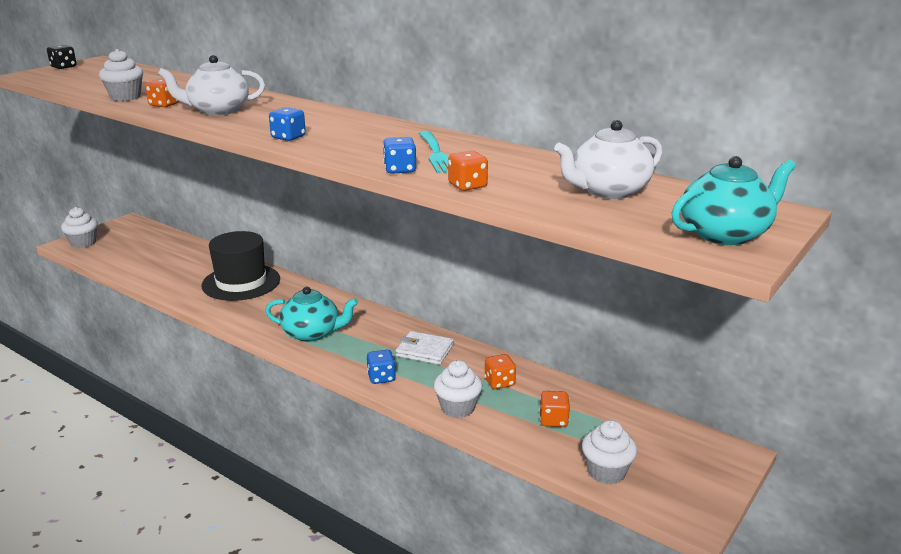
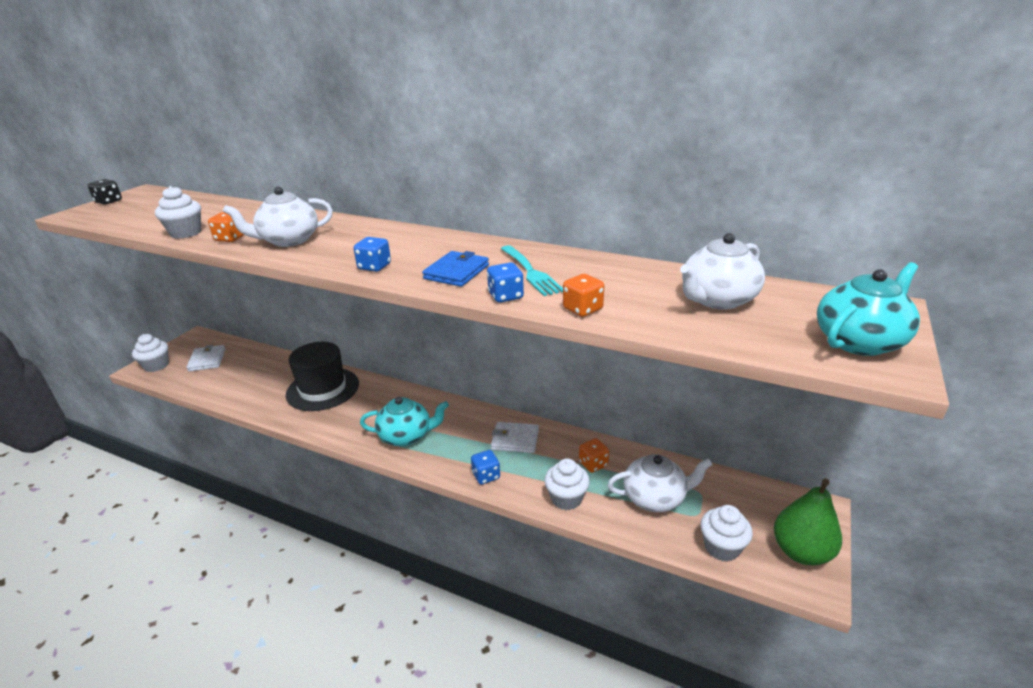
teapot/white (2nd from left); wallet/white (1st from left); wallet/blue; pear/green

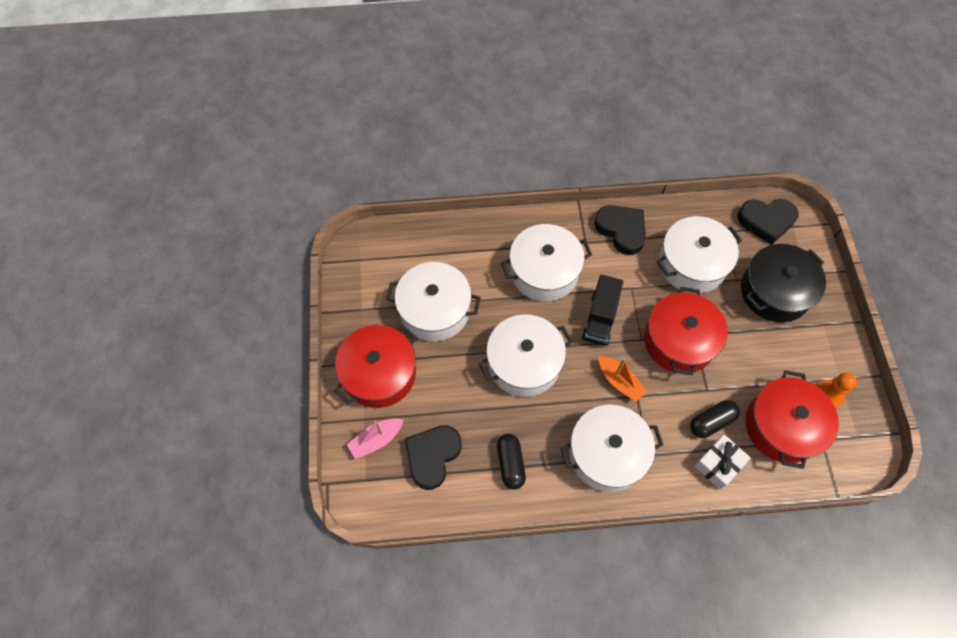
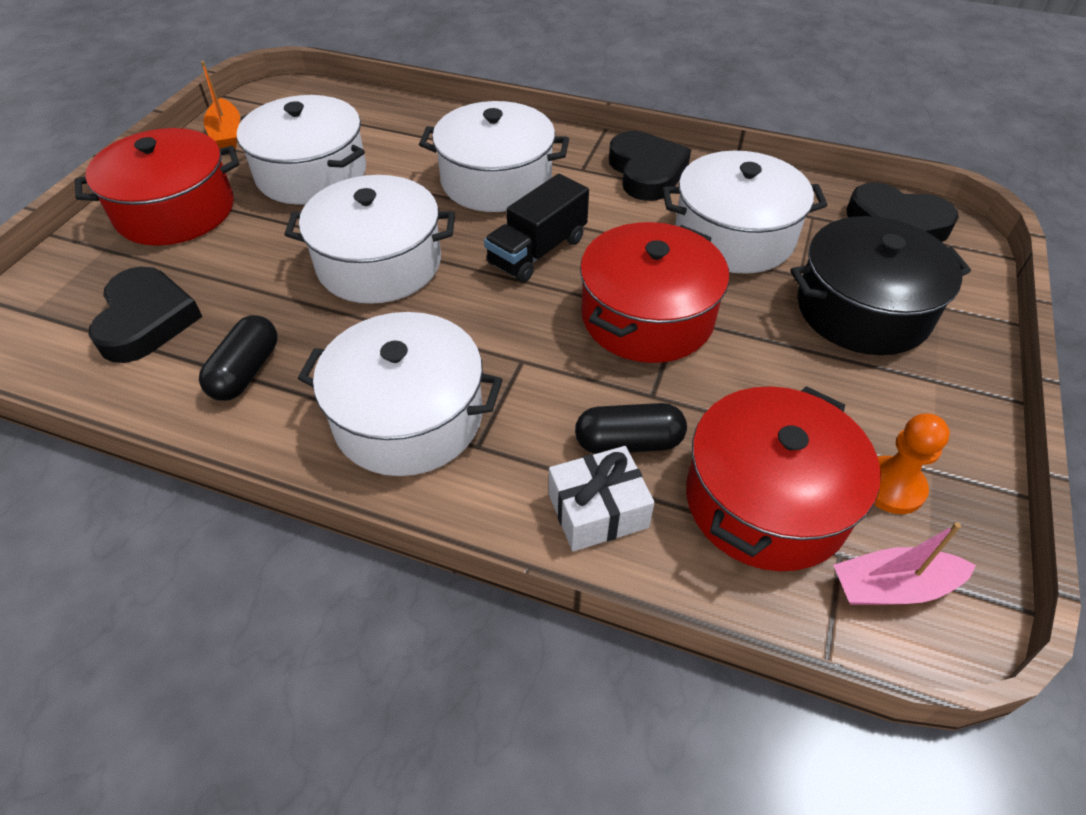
boat/pink; heart/black (1st from left); boat/orange

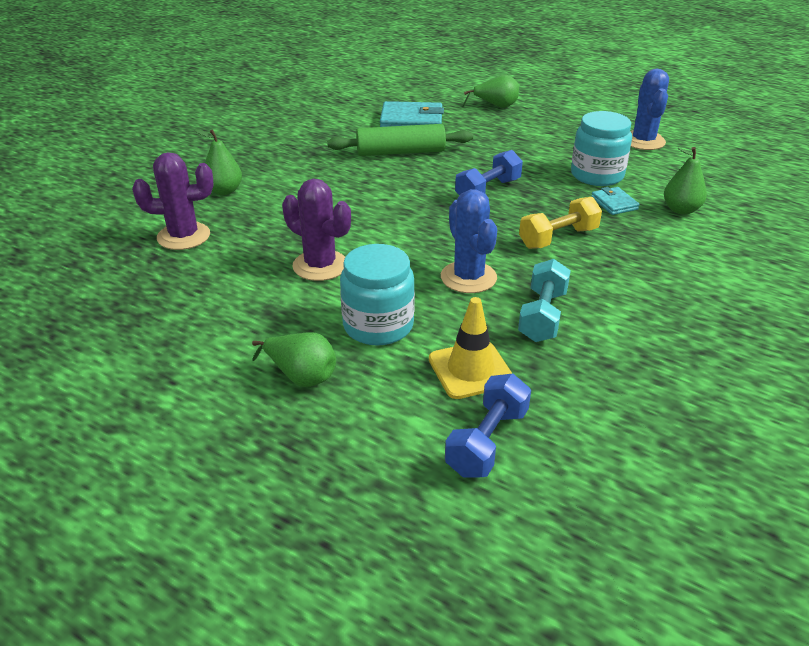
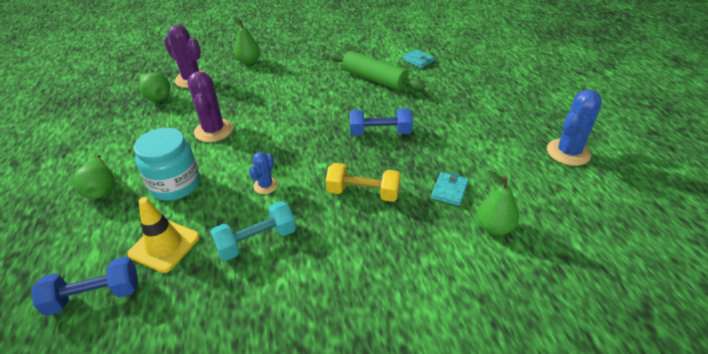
wallet/turquoise (1st from left); cactus/blue (1st from left); pear/green (2nd from left); jar/turquoise (2nd from left in the first image)

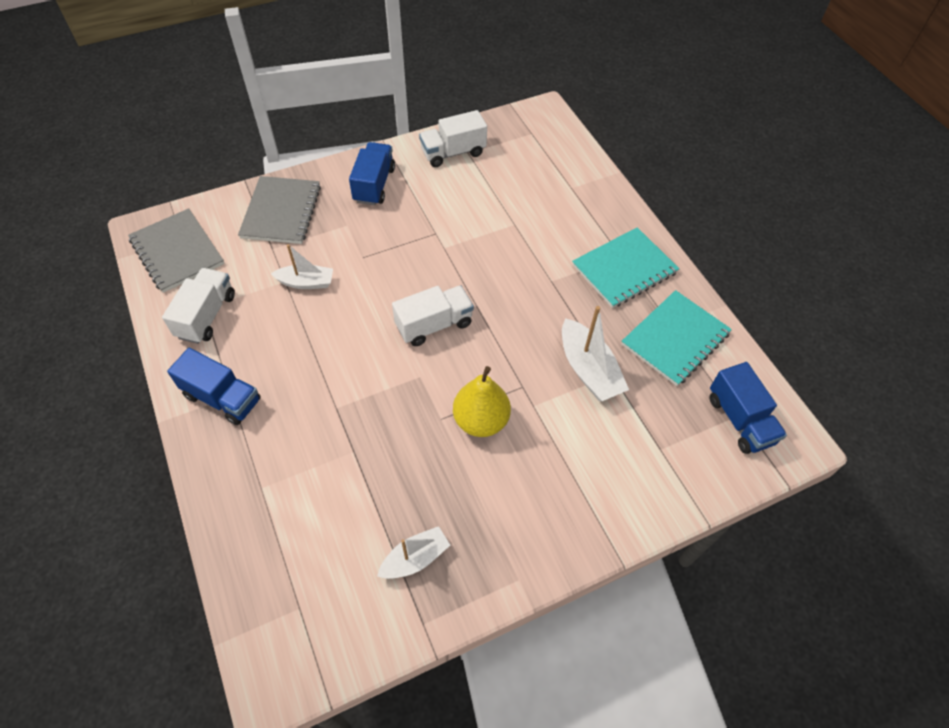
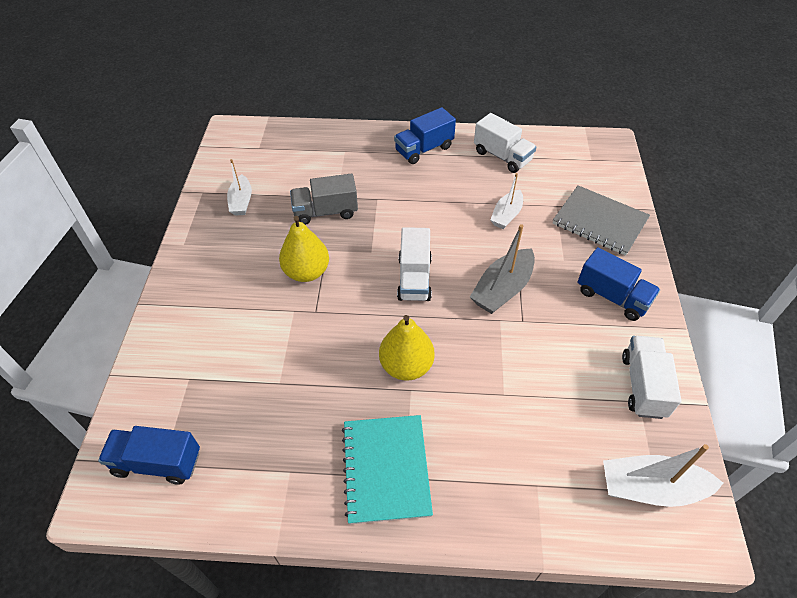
notebook/grey (1st from left in the first image); boat/white (3rd from left); notebook/turquoise (2nd from left in the first image); truck/grey; pear/yellow (2nd from left); boat/grey

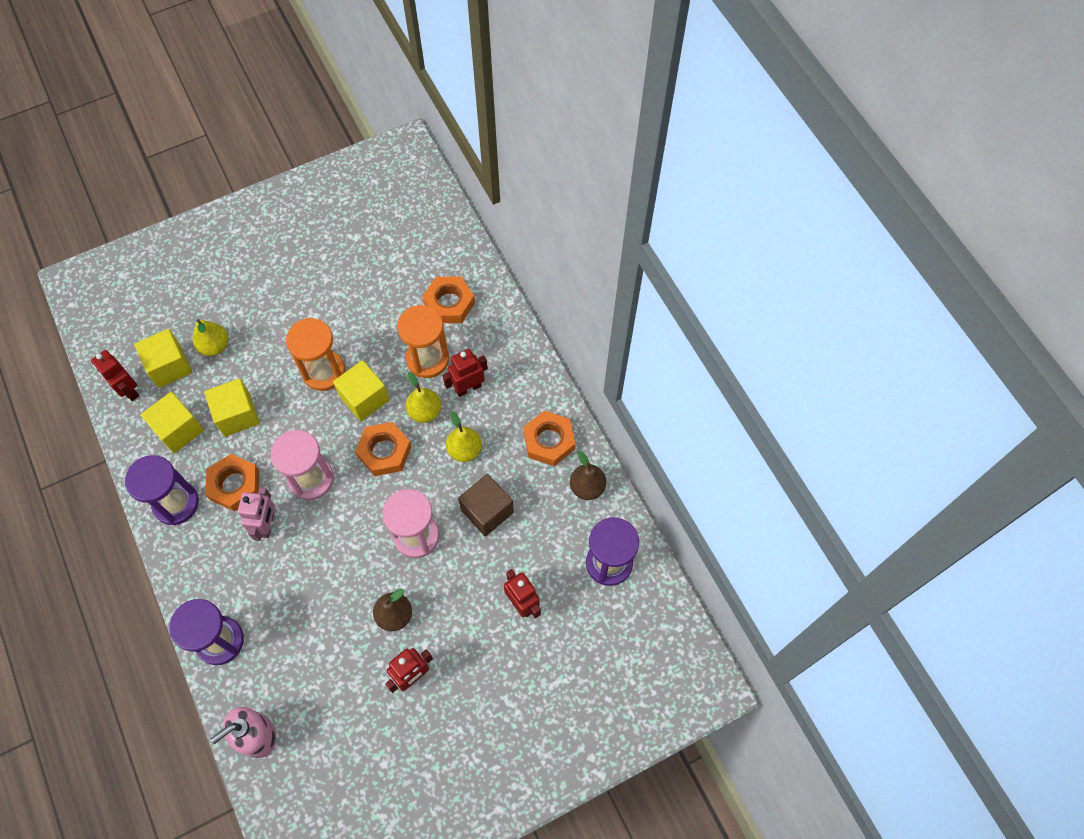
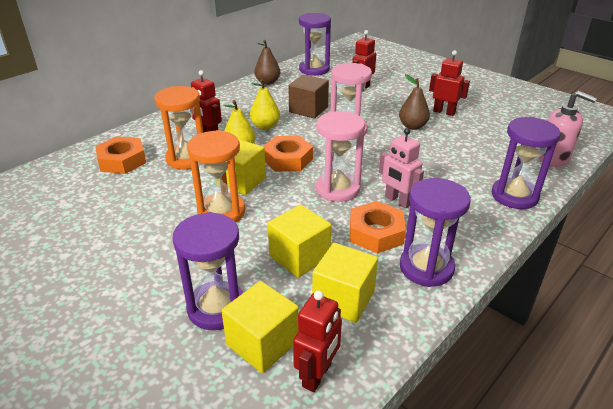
hourglass/purple (1st from left); robot/pink; nut/orange (4th from left in the first image)

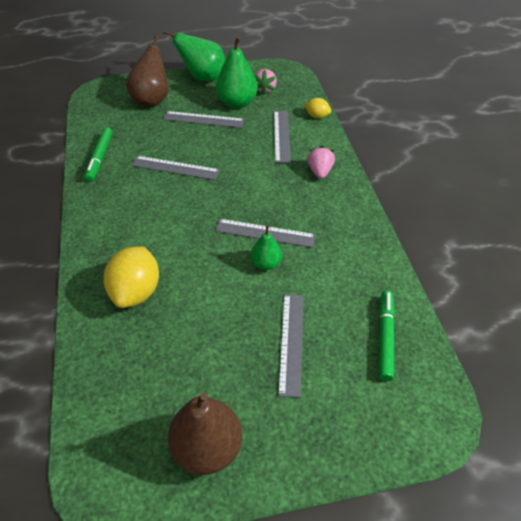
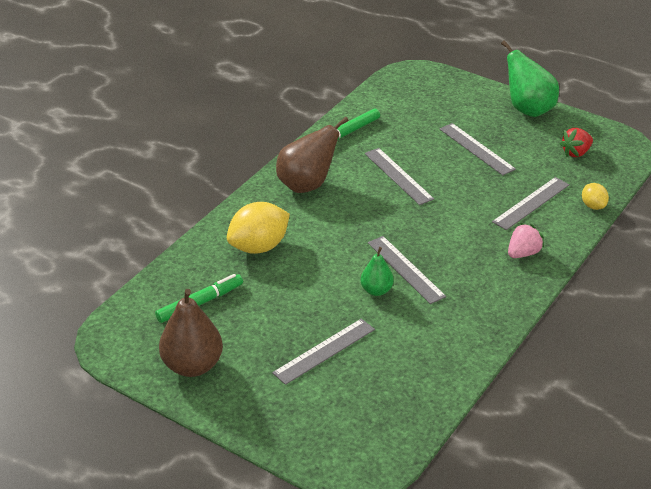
pear/brown (2nd from left); pear/green (2nd from left in the first image); strawberry/red; marker/green (1st from left)

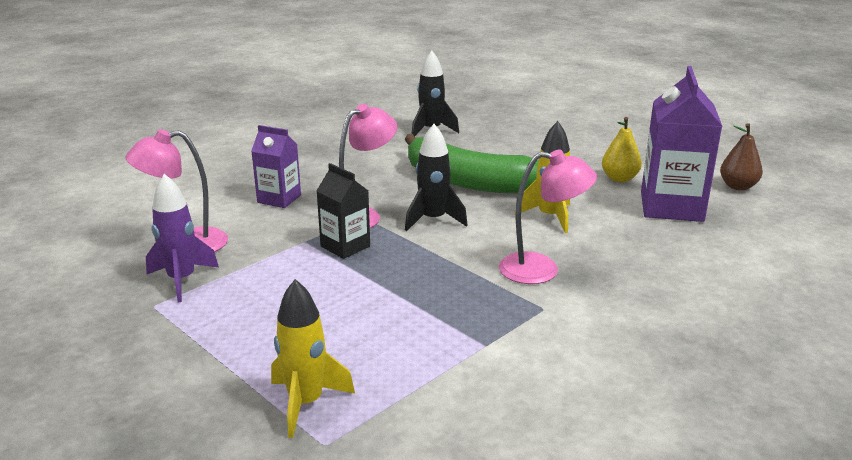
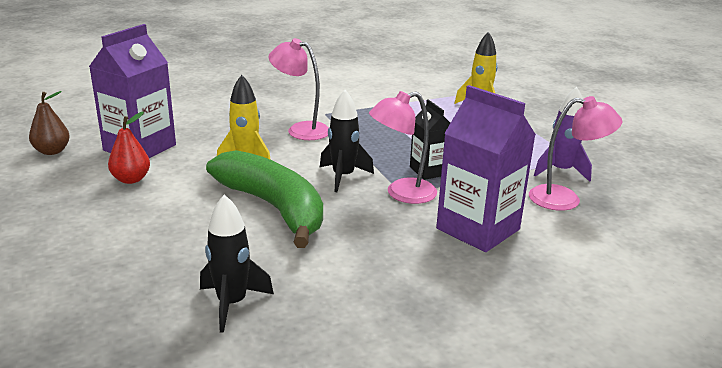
carton/purple (2nd from left); pear/red

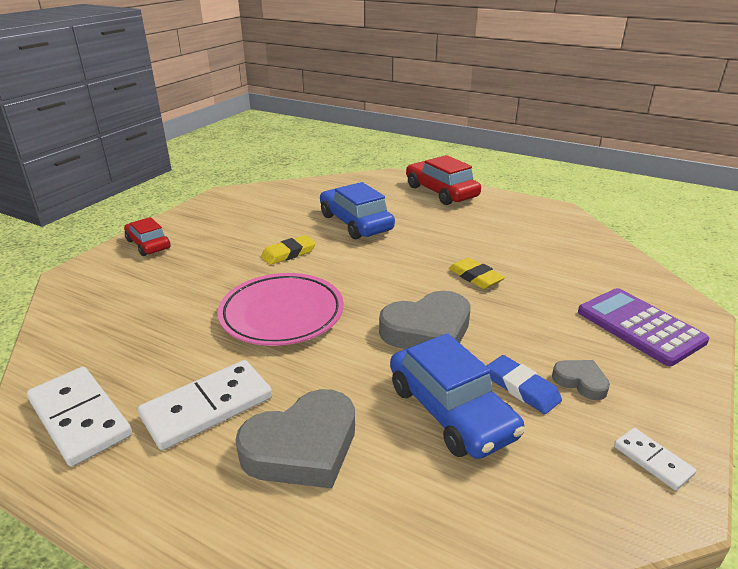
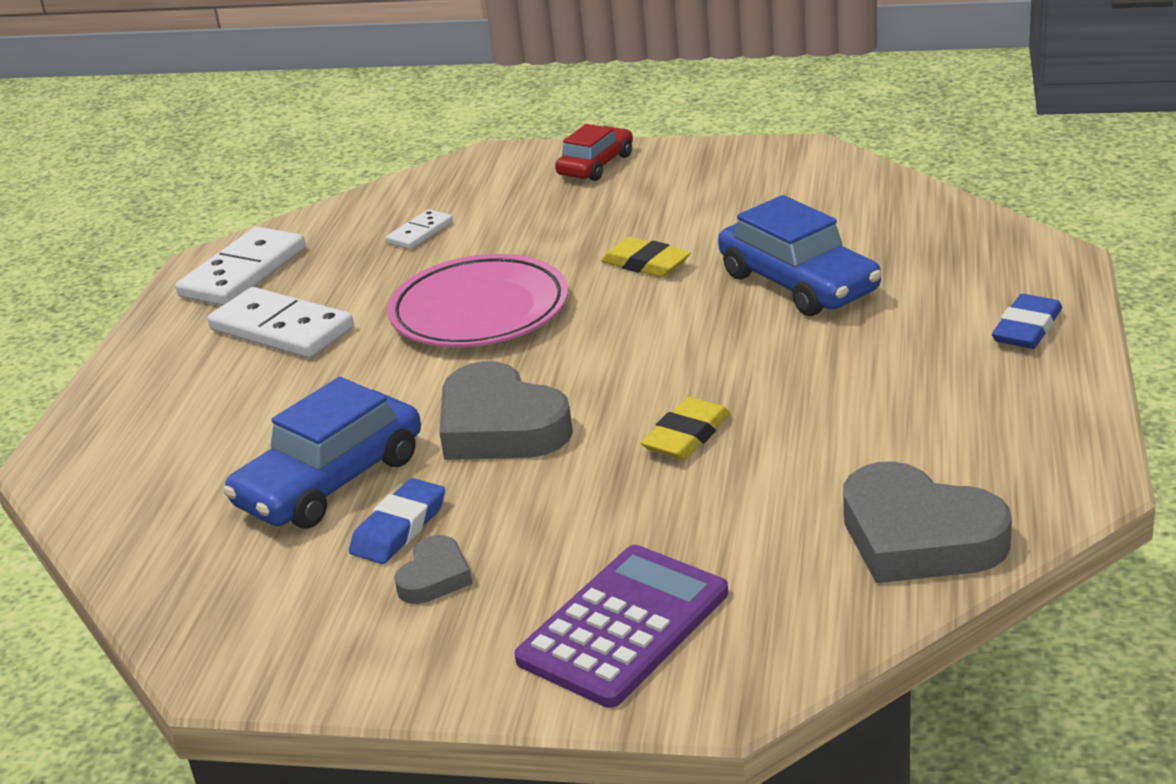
heart/grey (3rd from left); car/blue (2nd from left); eraser/blue (2nd from left); domino/white (3rd from left)

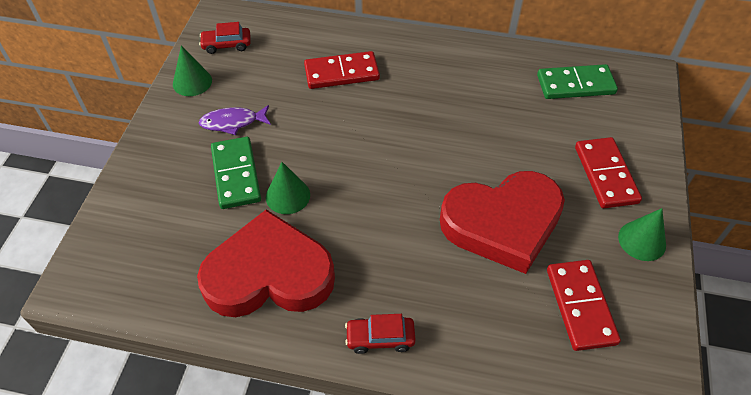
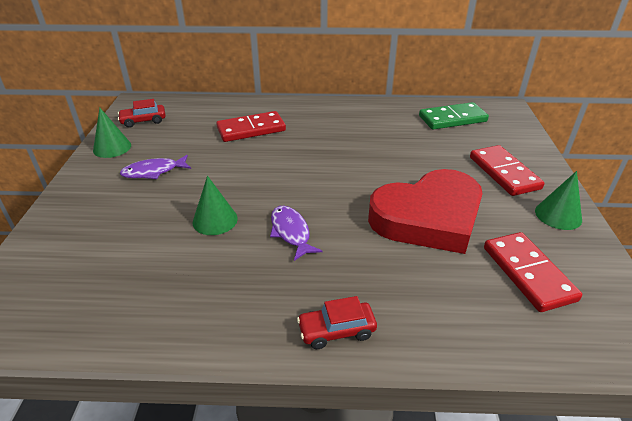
heart/red (1st from left in the first image); domino/green (1st from left in the first image); fish/purple (2nd from left)

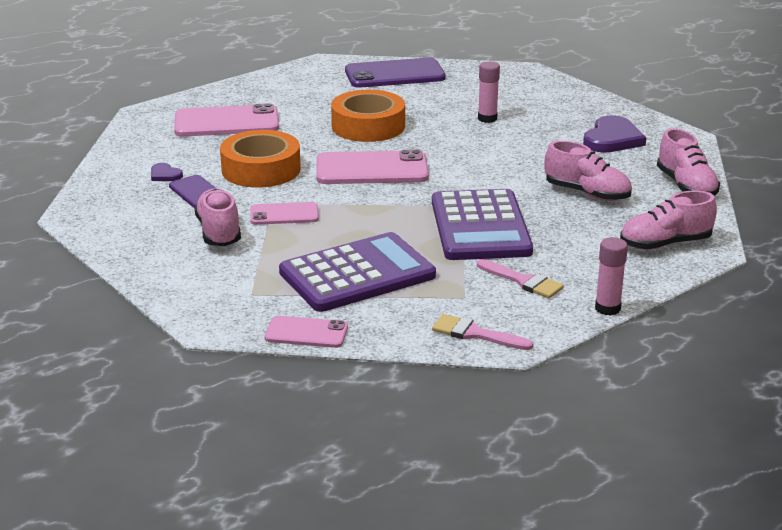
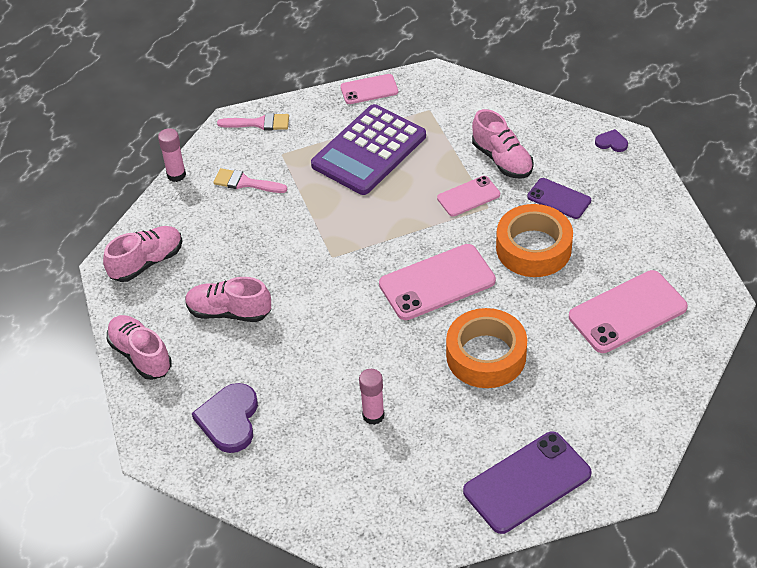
heart/purple (2nd from left); calculator/purple (2nd from left in the first image)

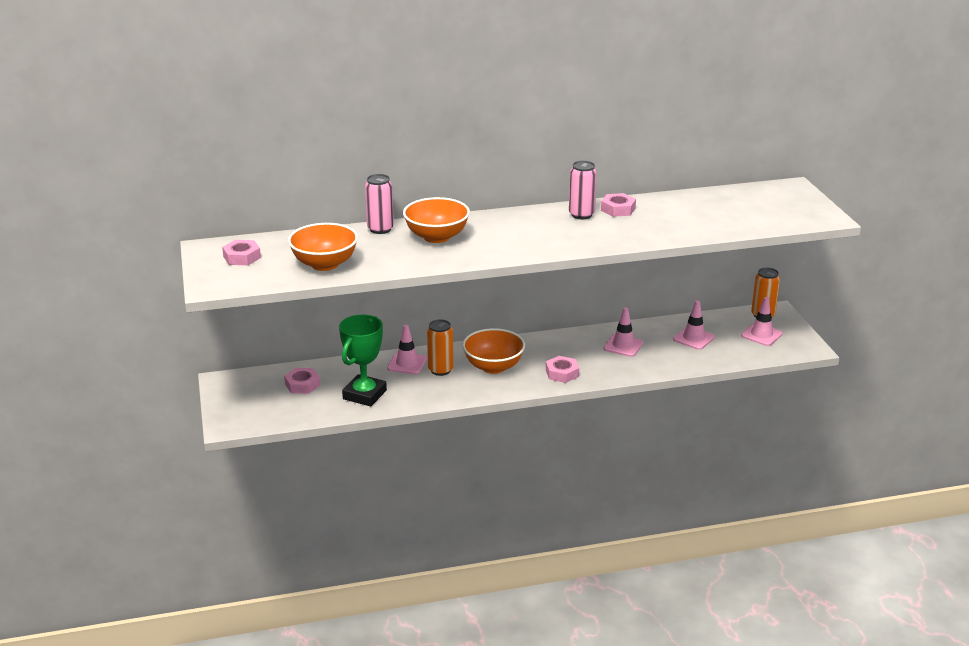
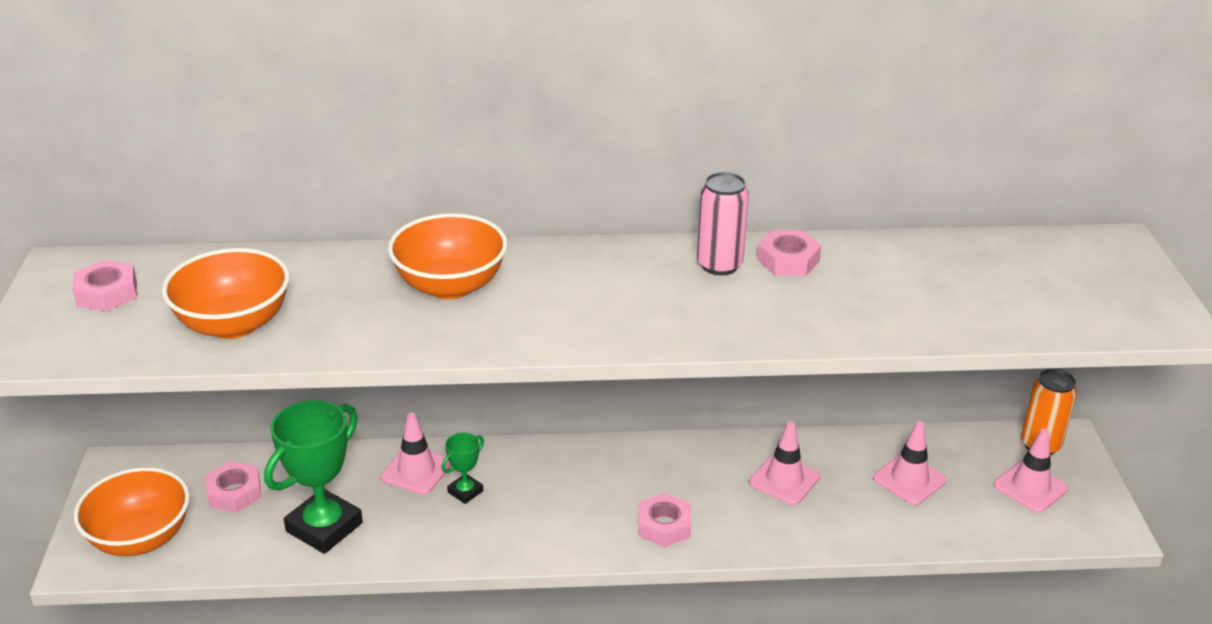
can/pink (1st from left in the first image); trophy/green (2nd from left); bowl/orange (1st from left)

